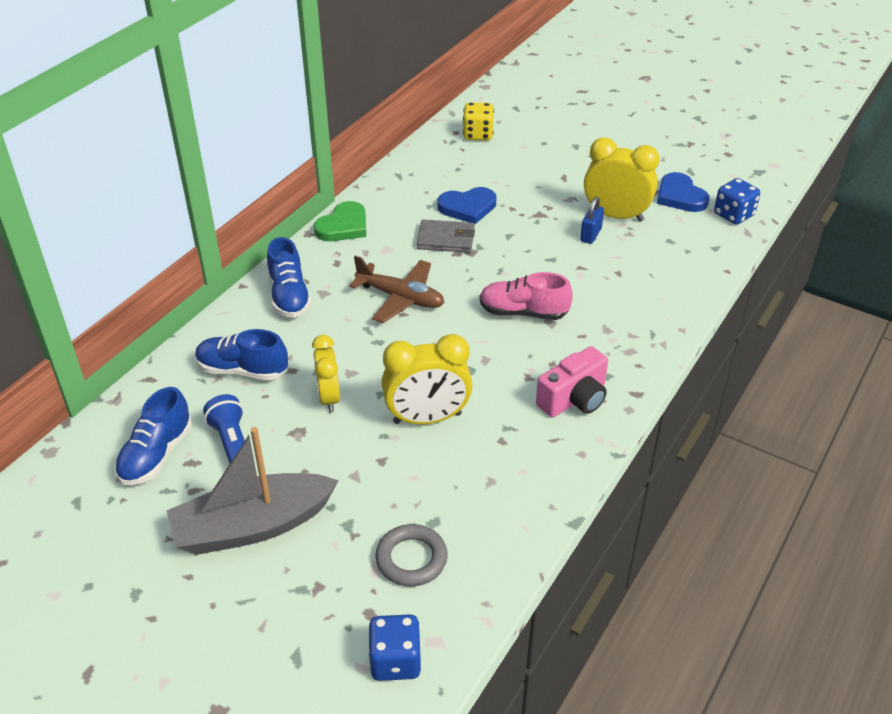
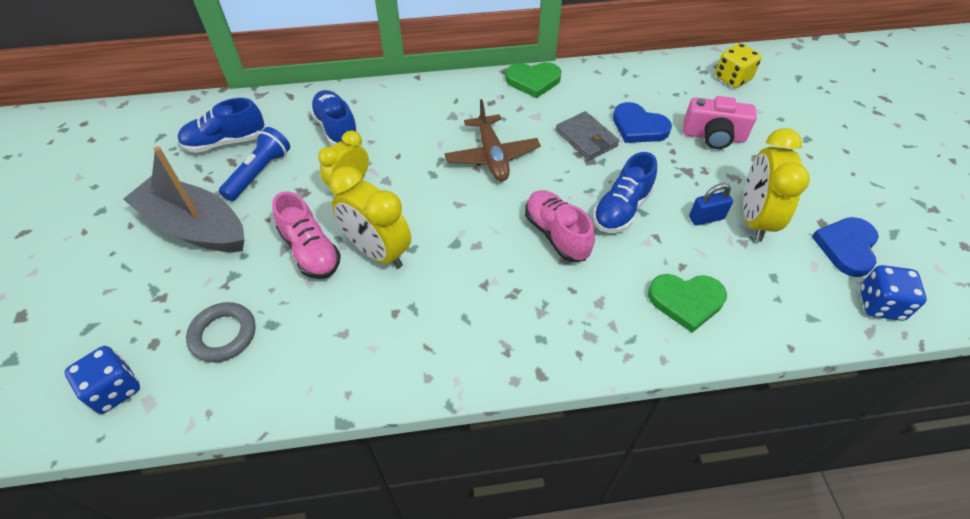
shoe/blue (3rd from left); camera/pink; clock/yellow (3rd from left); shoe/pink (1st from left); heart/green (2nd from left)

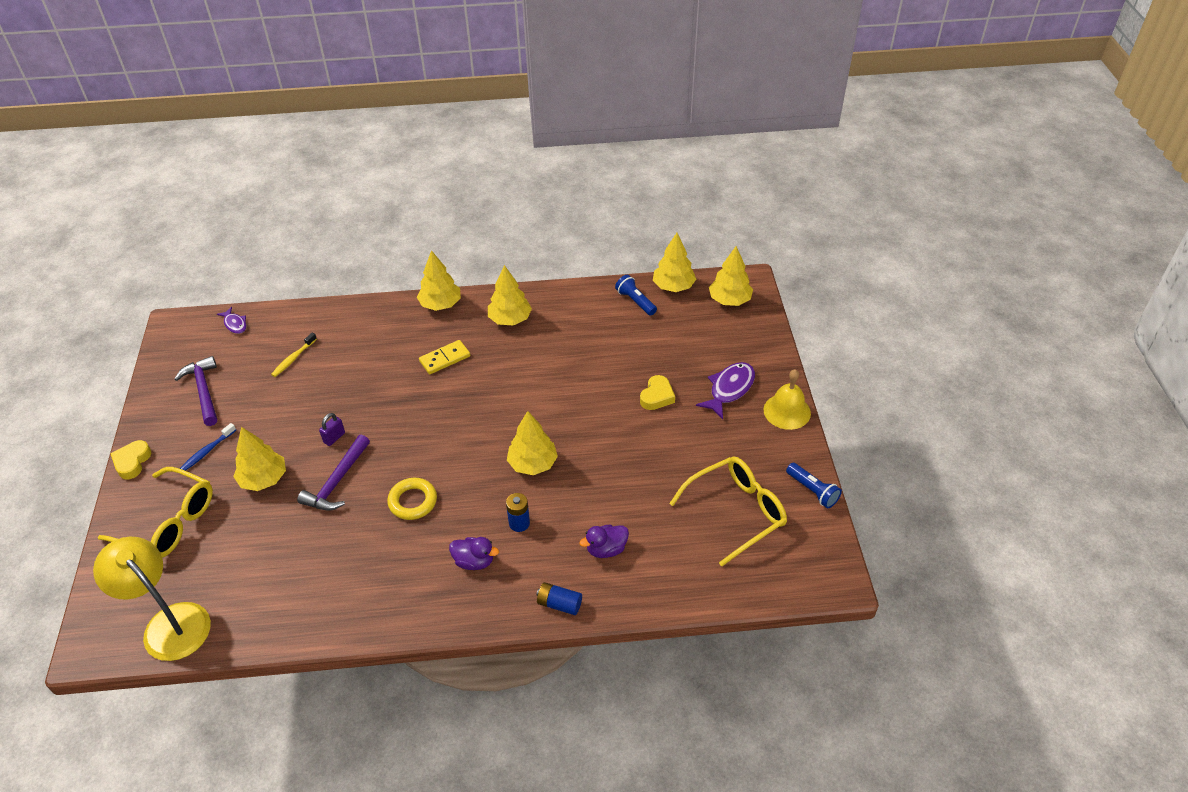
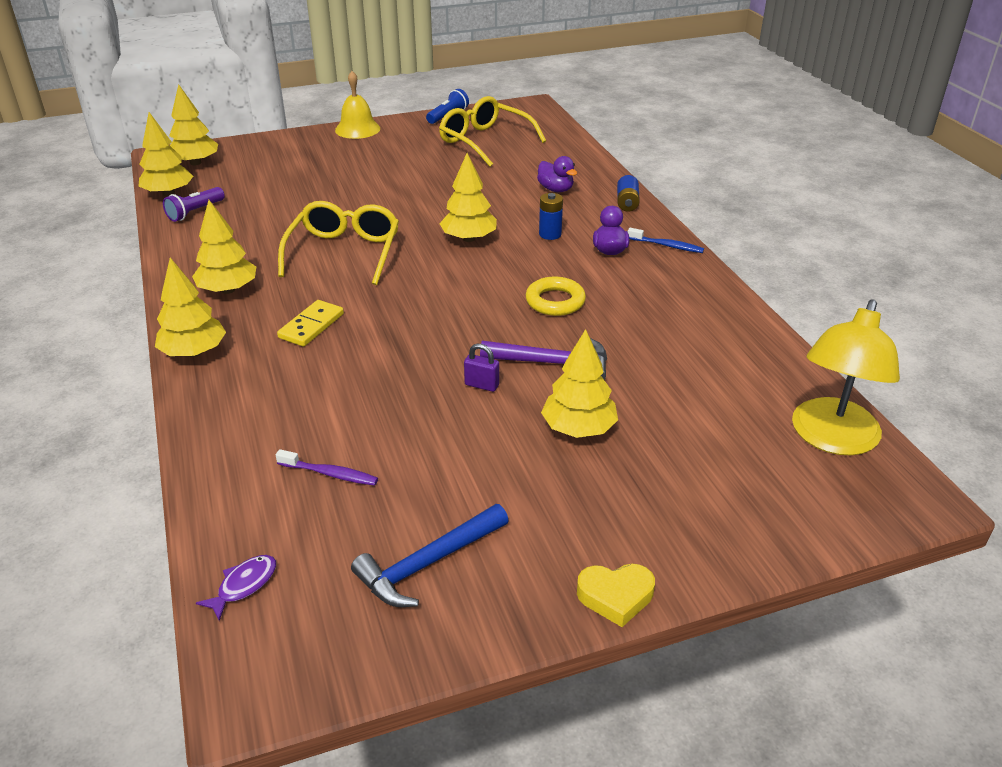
glasses/yellow (1st from left); hammer/blue; toothbrush/blue; toothbrush/purple; domino/yellow; flashlight/purple; heart/yellow (2nd from left in the first image); fish/purple (2nd from left in the first image)

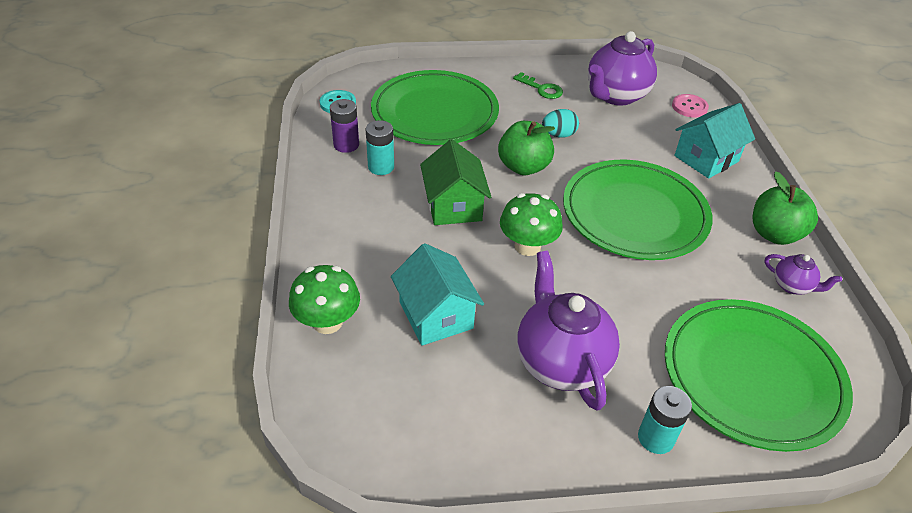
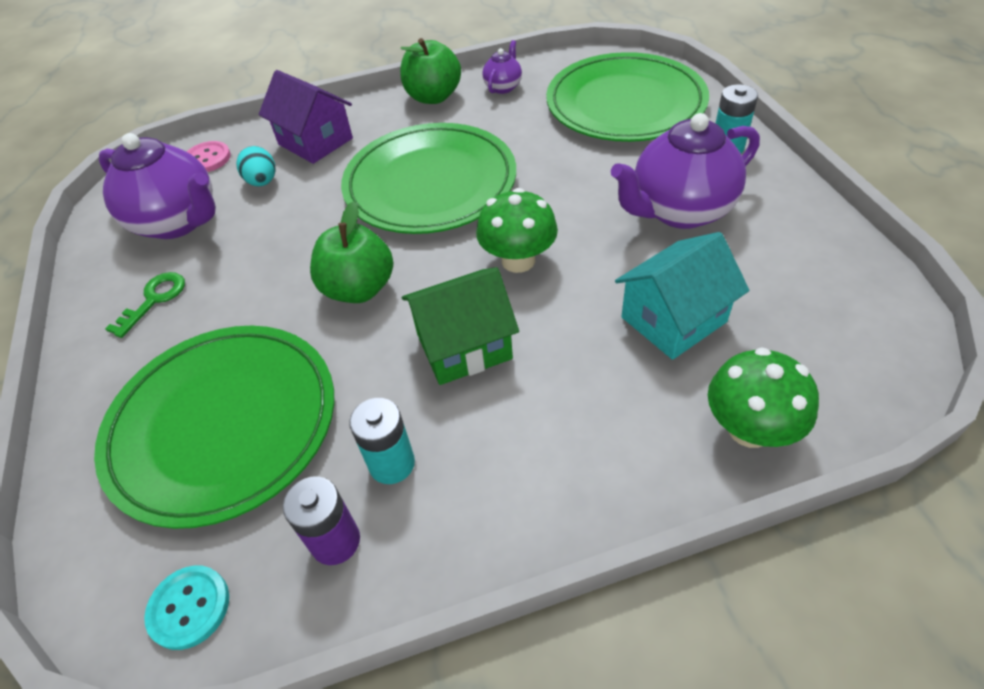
egg/turquoise; house/purple

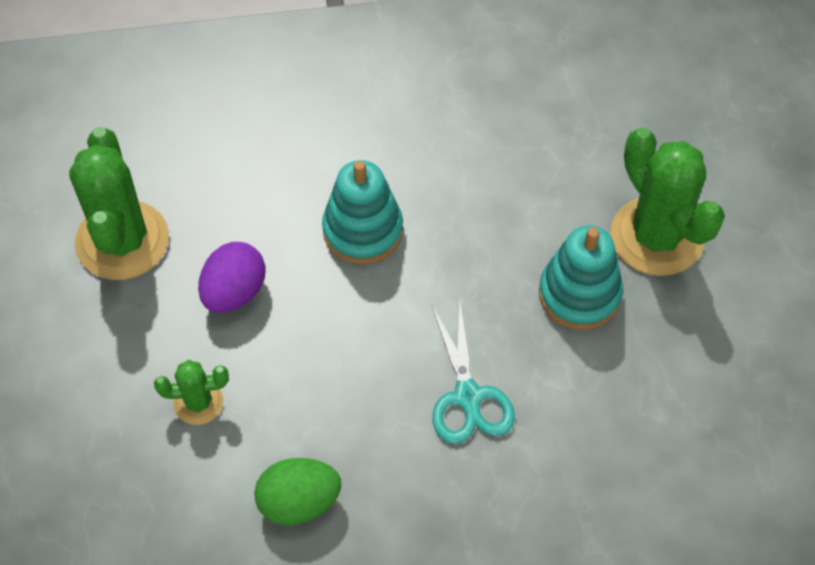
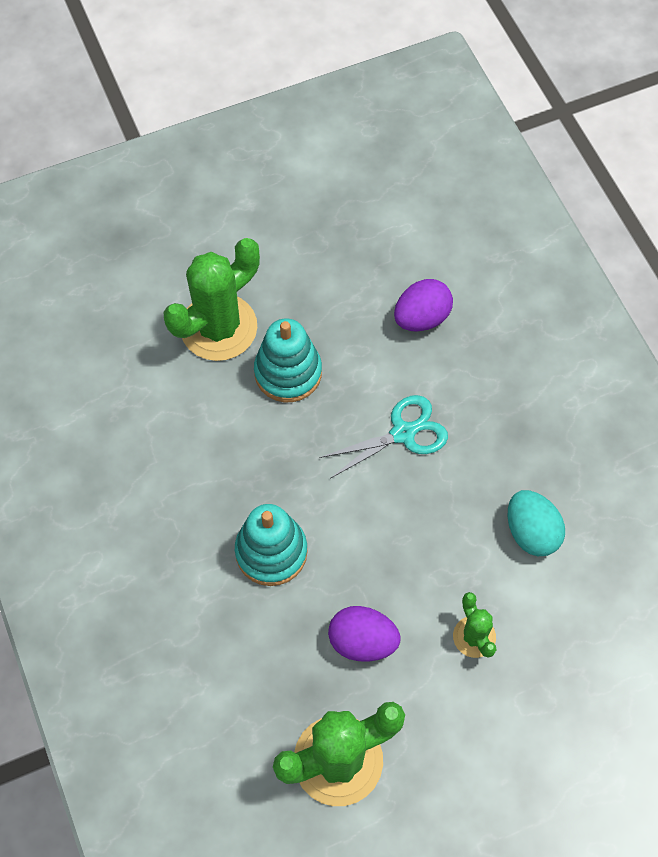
egg/turquoise; egg/purple (2nd from left)

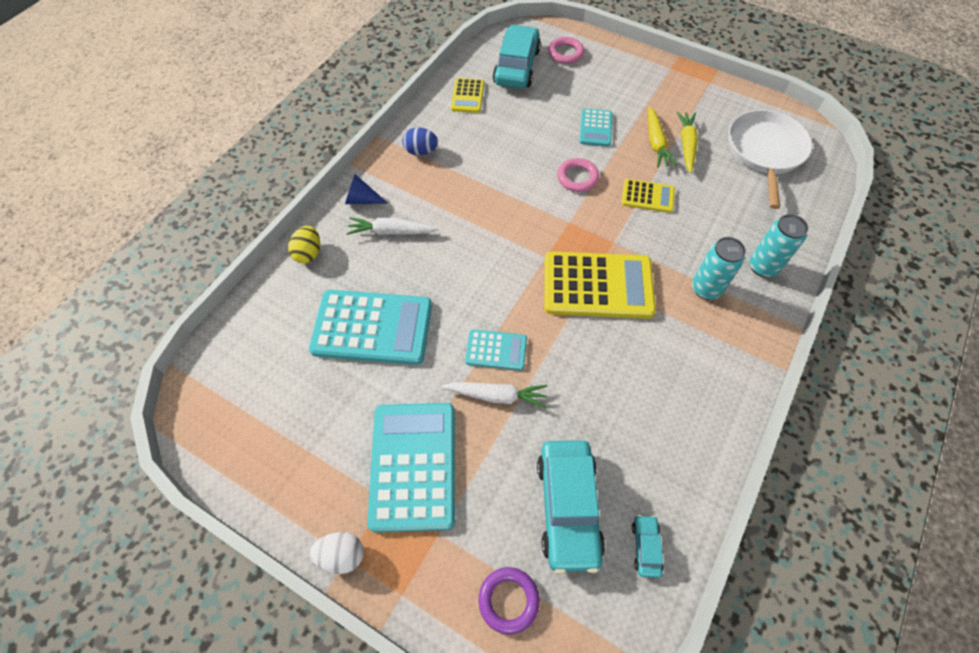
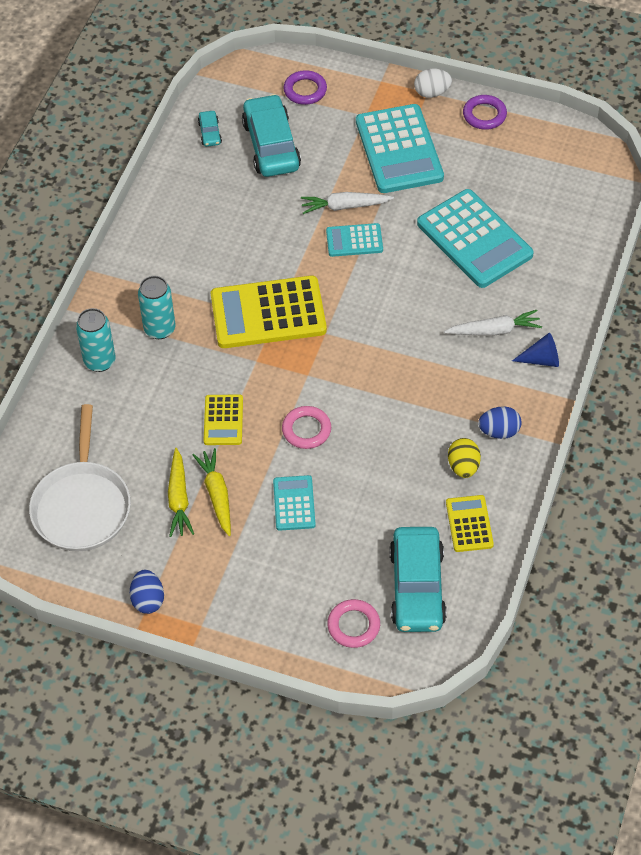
egg/yellow; calculator/turquoise (4th from left); calculator/yellow (1st from left); egg/blue (1st from left); ring/purple (2nd from left)

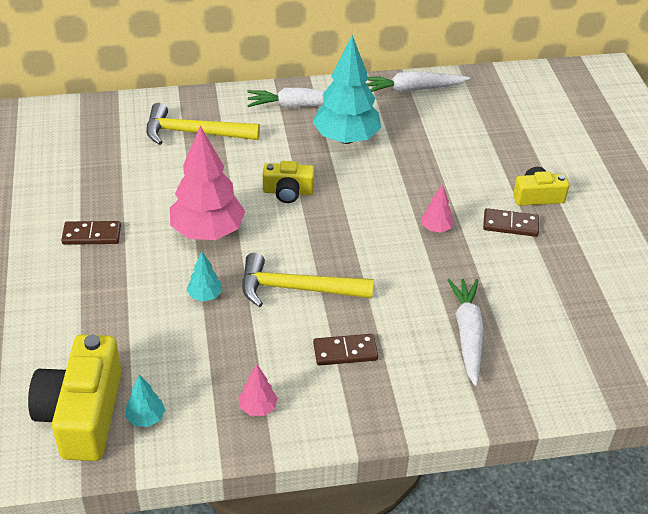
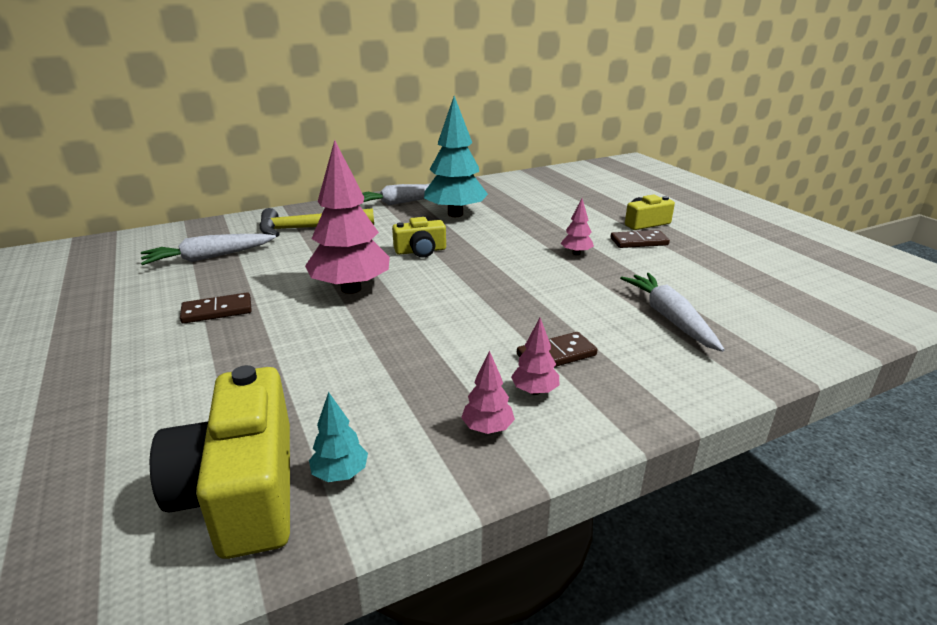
tree/turquoise (2nd from left in the first image); hammer/yellow (2nd from left in the first image); carrot/white (1st from left); tree/pink (3rd from left)

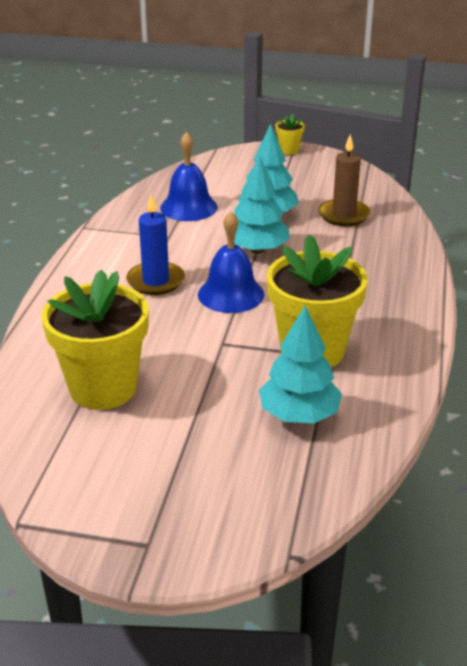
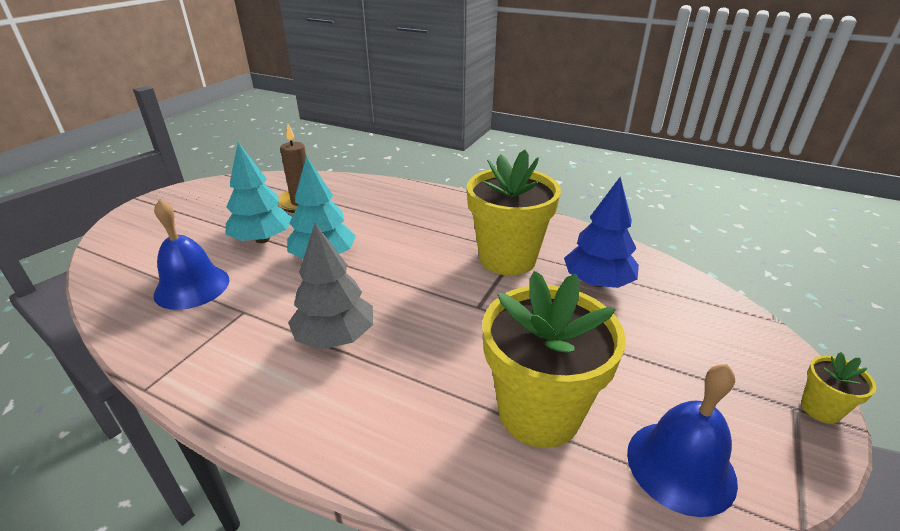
tree/grey; bell/blue (2nd from left); tree/blue; flower pot/yellow (3rd from left)

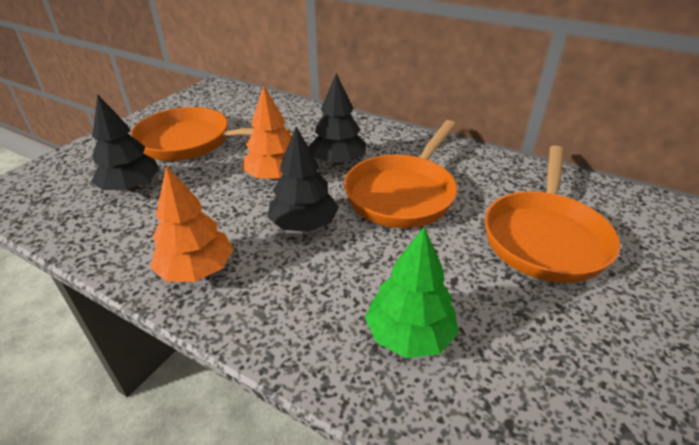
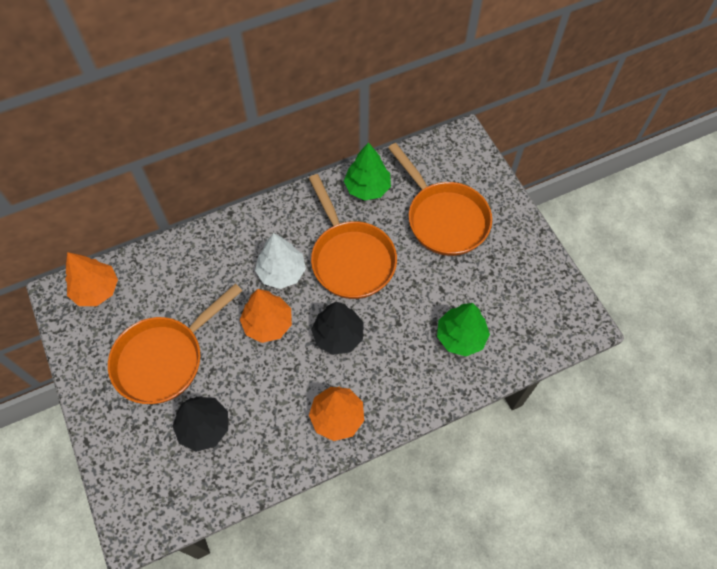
tree/white; tree/orange (1st from left); tree/green (1st from left)

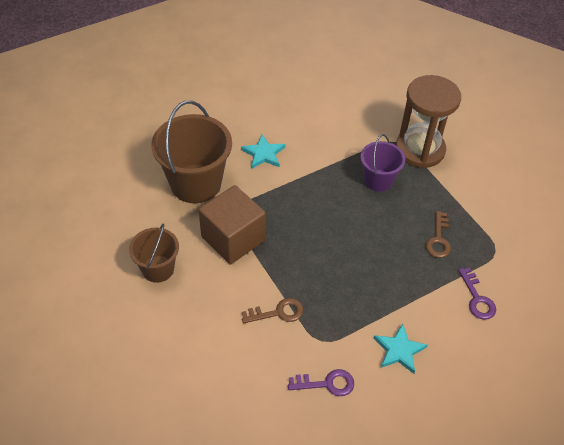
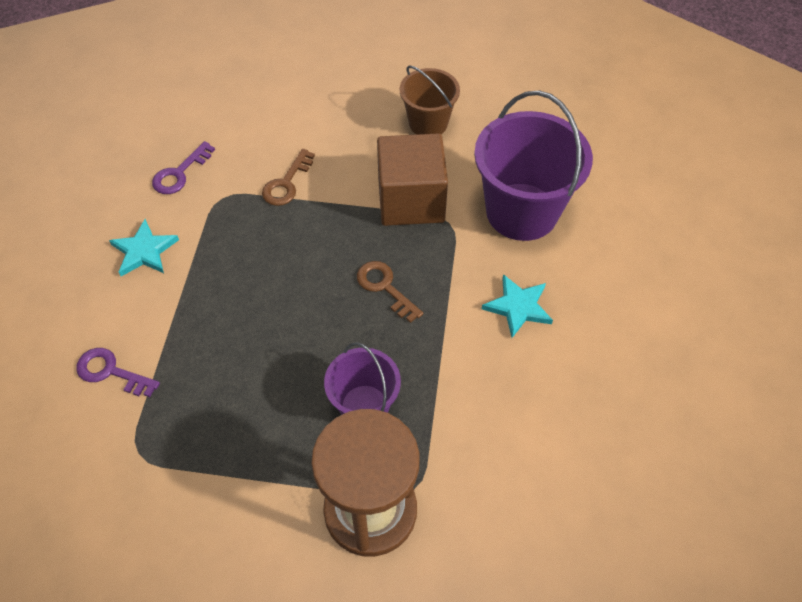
bucket/purple (2nd from left); key/brown (2nd from left)

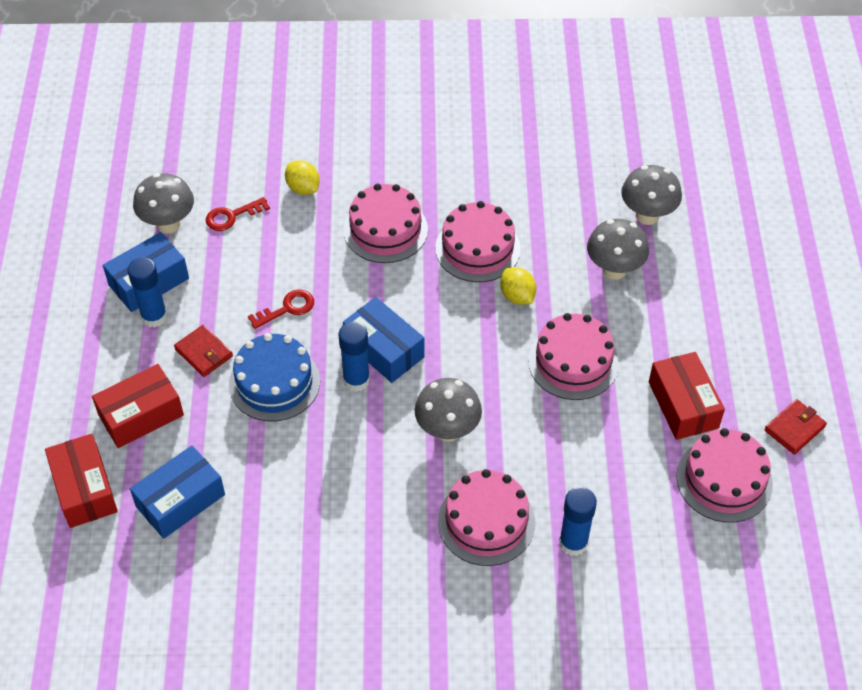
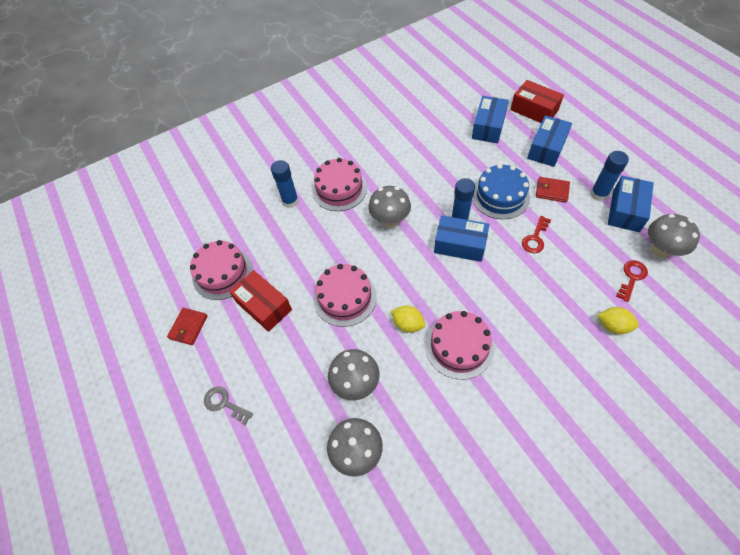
box/blue (3rd from left); cake/pink (1st from left in the first image); key/grey

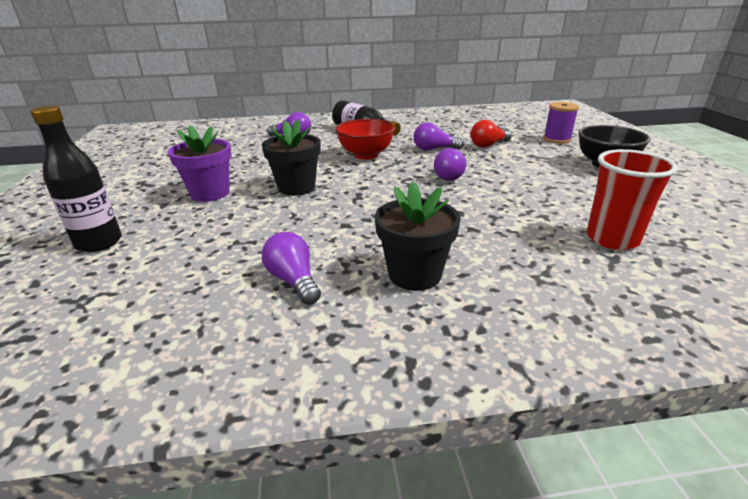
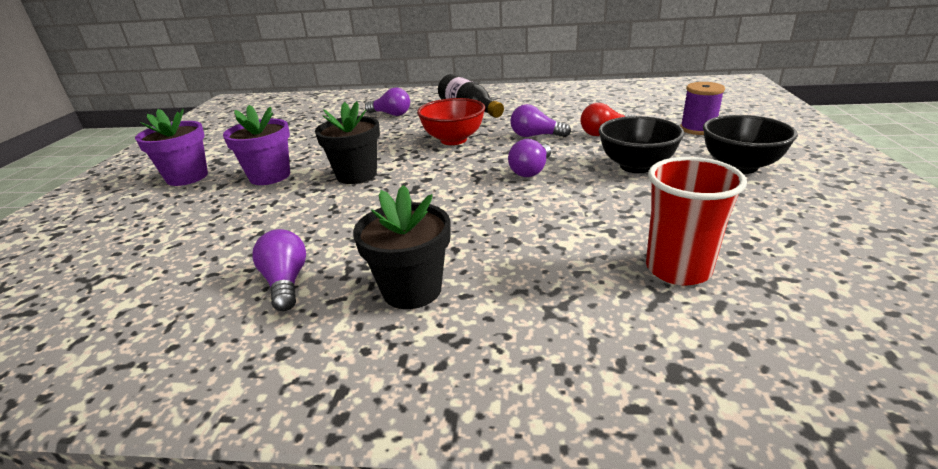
bottle/black (1st from left in the first image); flower pot/purple (1st from left); bowl/black (1st from left)

